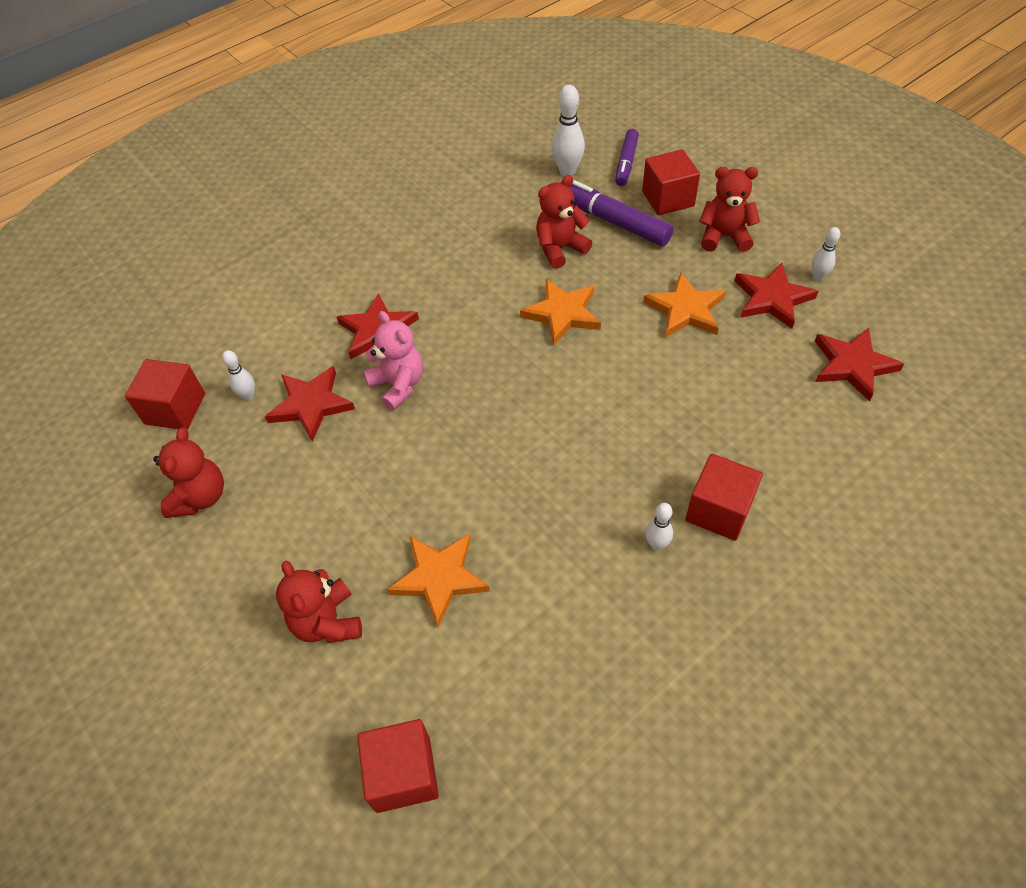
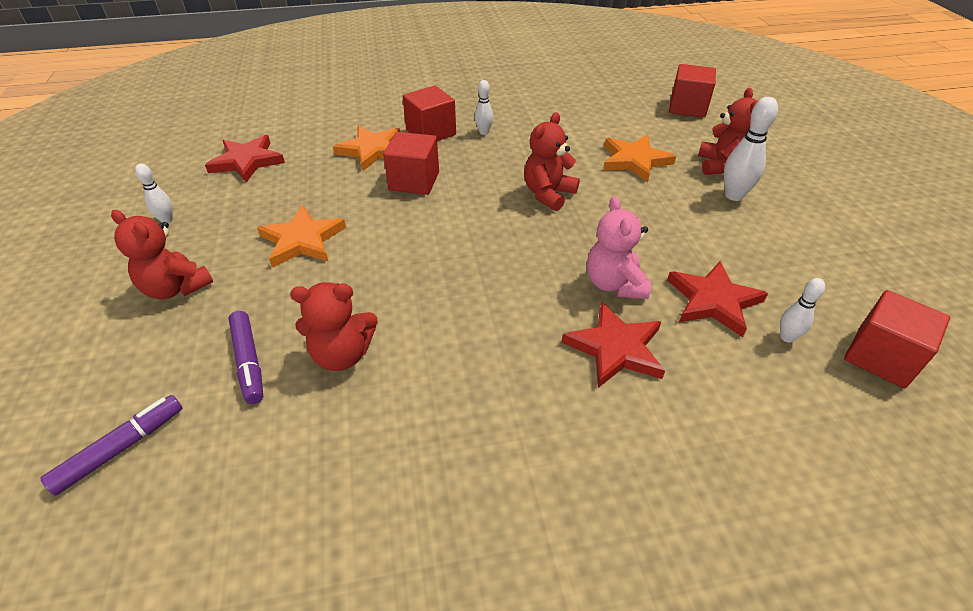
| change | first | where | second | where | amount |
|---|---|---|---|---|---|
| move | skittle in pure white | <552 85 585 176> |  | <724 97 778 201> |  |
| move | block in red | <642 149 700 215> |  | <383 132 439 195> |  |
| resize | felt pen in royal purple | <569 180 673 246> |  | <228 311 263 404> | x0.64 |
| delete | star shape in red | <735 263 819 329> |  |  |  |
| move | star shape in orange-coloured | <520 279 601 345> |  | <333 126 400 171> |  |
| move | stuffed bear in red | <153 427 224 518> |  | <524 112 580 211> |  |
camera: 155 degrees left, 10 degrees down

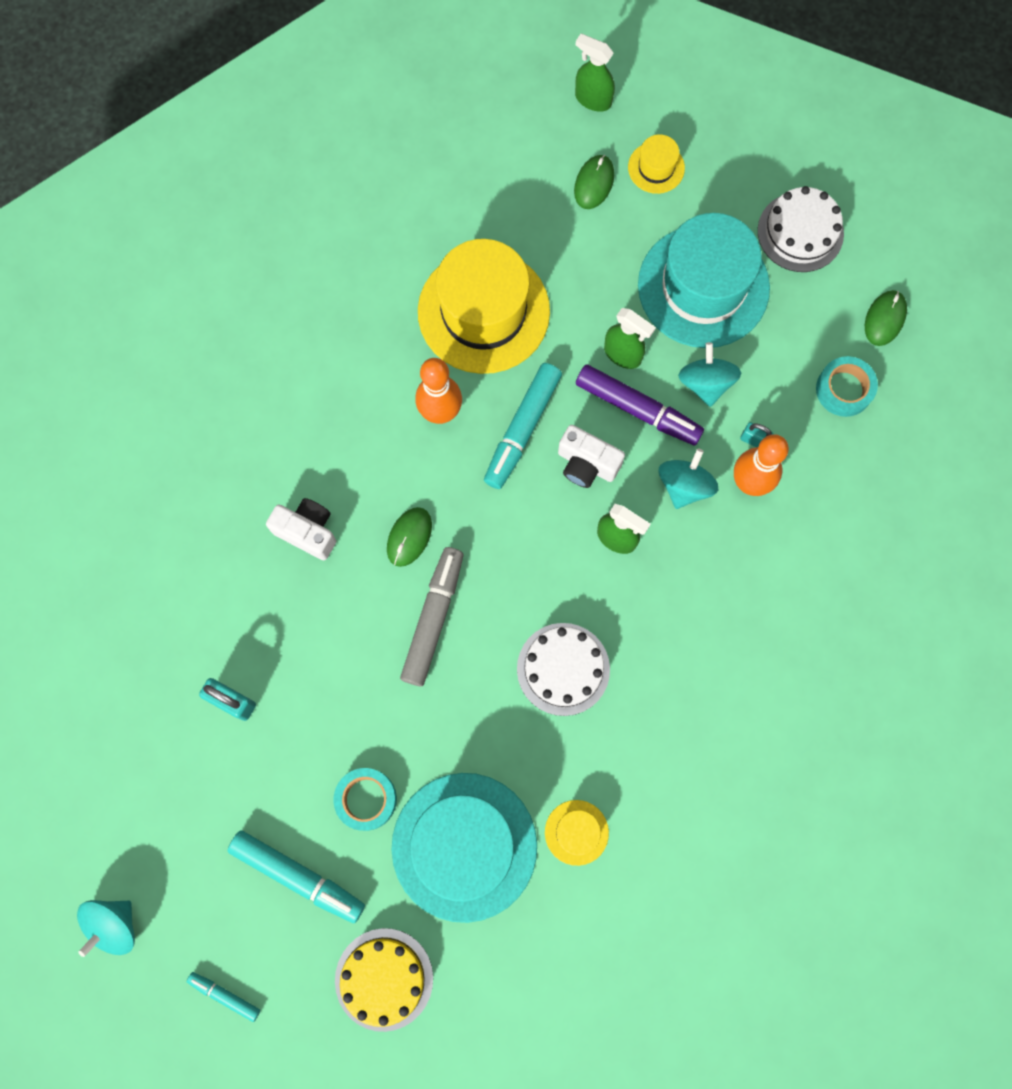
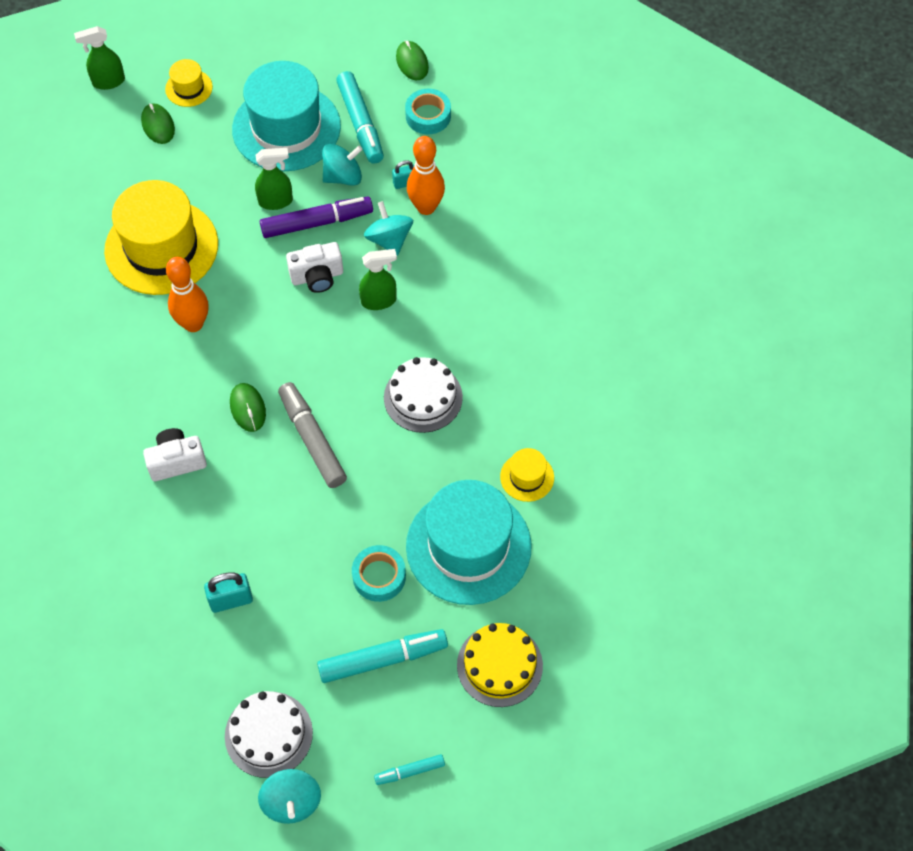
| change | first | where | second | where | amount |
|---|---|---|---|---|---|
| move | gateau in pure white | <758 186 844 272> |  | <225 691 313 778> |  |
| rotate | whirligig in teal | <678 342 741 407> |  | <322 144 362 186> | 120 degrees clockwise |
| move | felt pen in teal | <484 363 562 489> |  | <336 71 384 164> |  |
camera: 45 degrees left, 15 degrees down

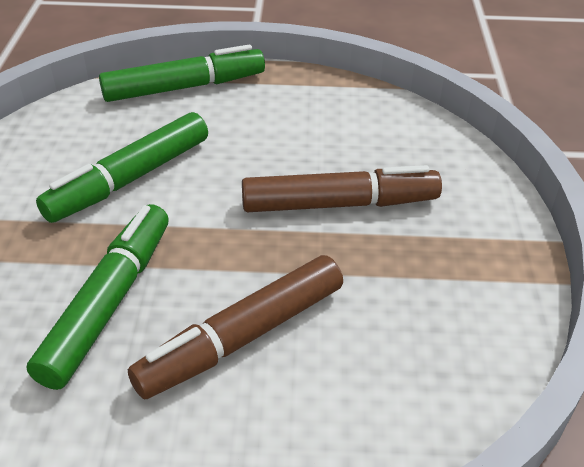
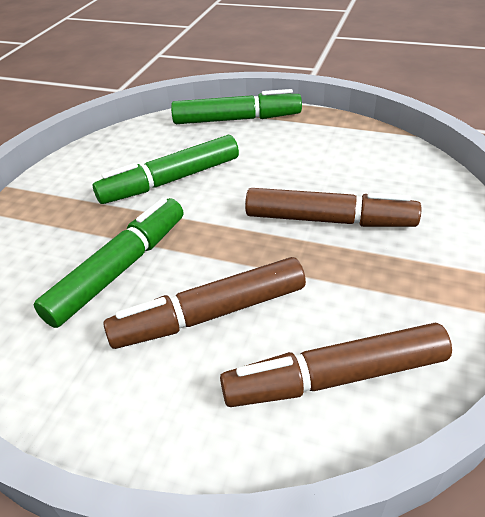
| change | first | where | second | where | amount |
|---|---|---|---|---|---|
| insert |  |  | felt pen in dark brown | <220 323 452 407> |  |
camera: 20 degrees right, 0 degrees up

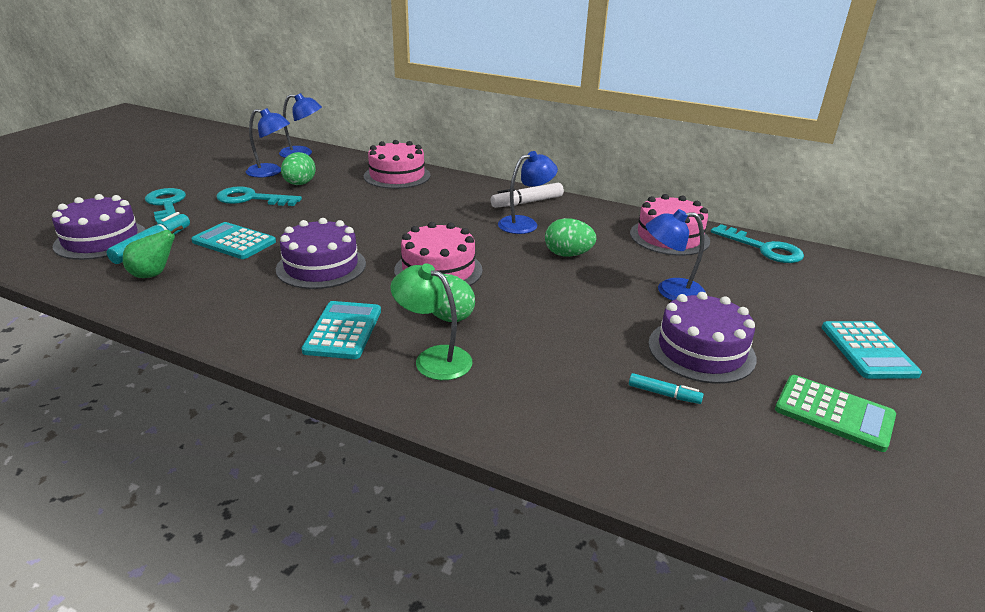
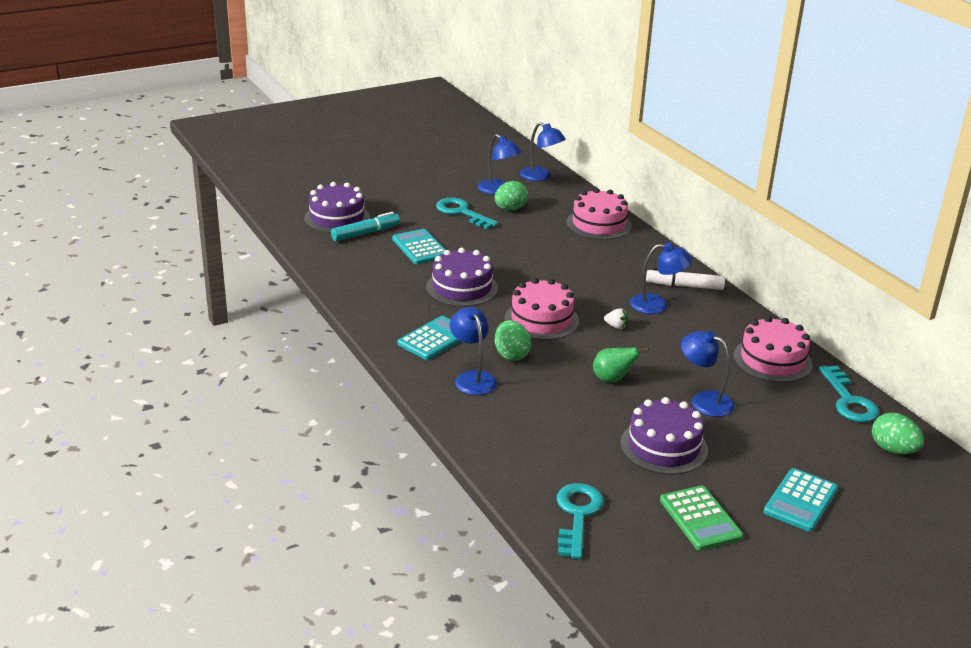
| change | first | where | second | where | amount |
|---|---|---|---|---|---|
| move | door key in teal | <145 188 186 223> |  | <556 483 604 559> |  |
| move | egg shape in green | <545 218 596 257> |  | <872 413 924 454> |  |
| move | toy pear in green | <123 225 183 278> |  | <593 347 649 382> |  |
| recolor | desk lamp in green | <390 263 473 380> | desk lamp in royal blue | <450 307 497 395> |  |
| delete | felt pen in teal | <629 373 704 404> |  |  |  |
| insert |  |  | strawberry in pure white | <604 308 628 329> |  |
camera: 35 degrees right, 0 degrees up

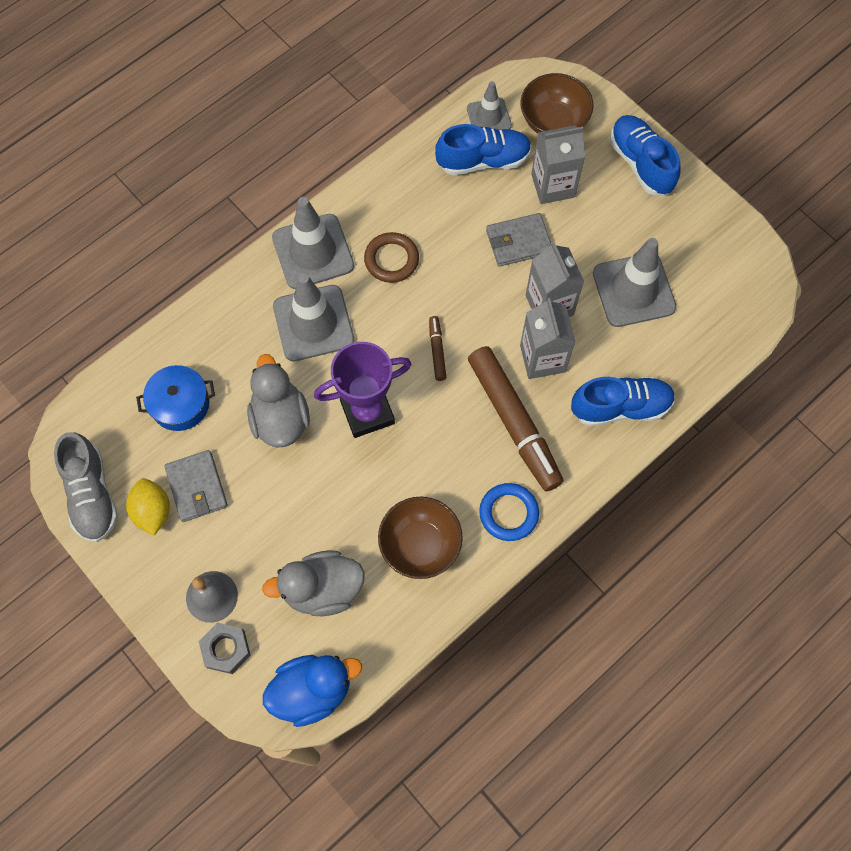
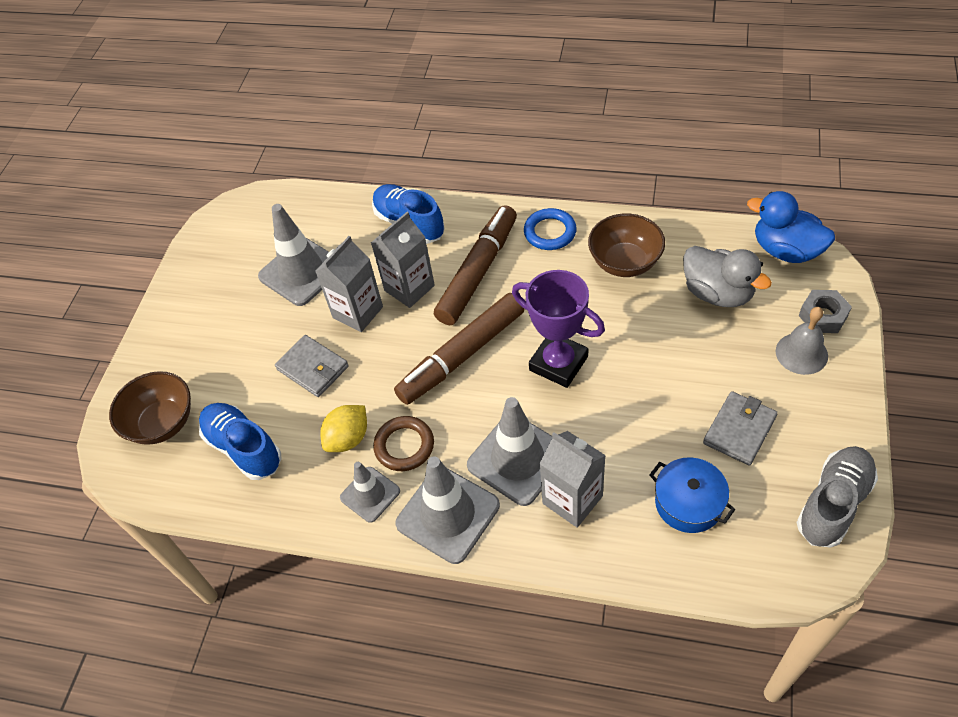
| change | first | where | second | where | amount |
|---|---|---|---|---|---|
| move | road cone in grey | <467 81 512 130> |  | <340 462 400 523> |  |
| delete | shoe in royal blue | <610 115 680 195> |  |  |  |
| move | milk carton in grey | <531 125 585 204> |  | <539 431 606 528> |  |
| resize | felt pen in dark brown | <429 316 447 381> |  | <394 293 524 405> | x2.30 |
| delete | toy duck in grey | <247 354 310 448> |  |  |  |
| move | toy lemon in golden | <126 478 170 535> |  | <320 405 367 452> |  |
camera: 120 degrees left, 15 degrees down

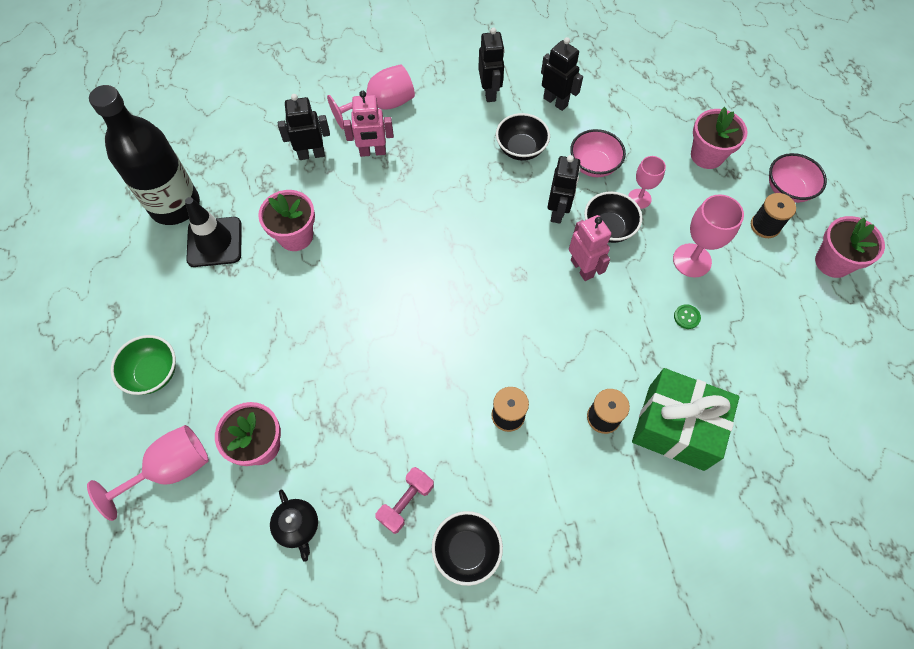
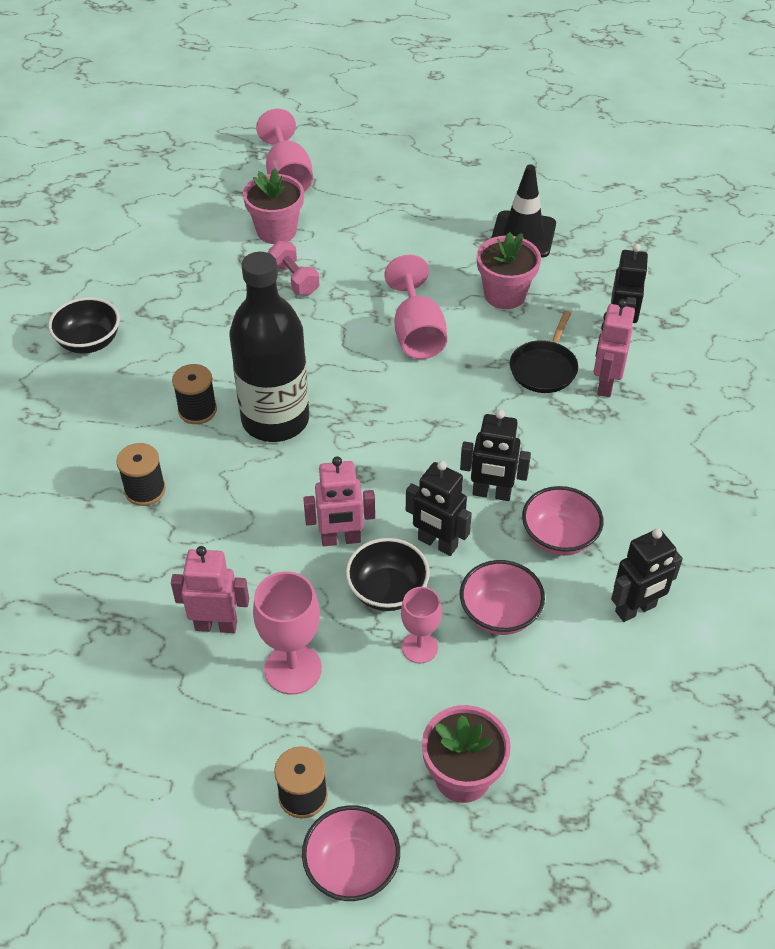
| change | first | where | second | where | amount |
|---|---|---|---|---|---|
| move | robot in ebony | <478 27 505 102> |  | <460 409 531 501> |  |
| move | goblet in rosy | <327 64 415 129> |  | <384 255 447 359> |  |
| move | bottle in ebony | <89 85 200 225> |  | <229 252 309 442> |  |
| recolor | bowl in ebony | <496 113 550 161> | bowl in rosy | <522 486 603 556> |  |
| delete | flower pot in rosy | <815 216 885 278> |  |  |  |
| replace | sewing button in green | <674 304 701 329> | robot in rosy | <171 546 249 633> |  |
| delete | bowl in green | <111 335 176 395> |  |  |  |
| delete | gift in green | <632 368 740 471> |  |  |  |
| move | hand weight in rosy | <375 467 434 534> |  | <268 241 319 295> |  |
| delete | china teapot in ebony | <270 489 318 562> |  |  |  |
| insert |  |  | frying pan in ebony | <510 311 578 393> |  |
camera: 110 degrees right, 15 degrees down

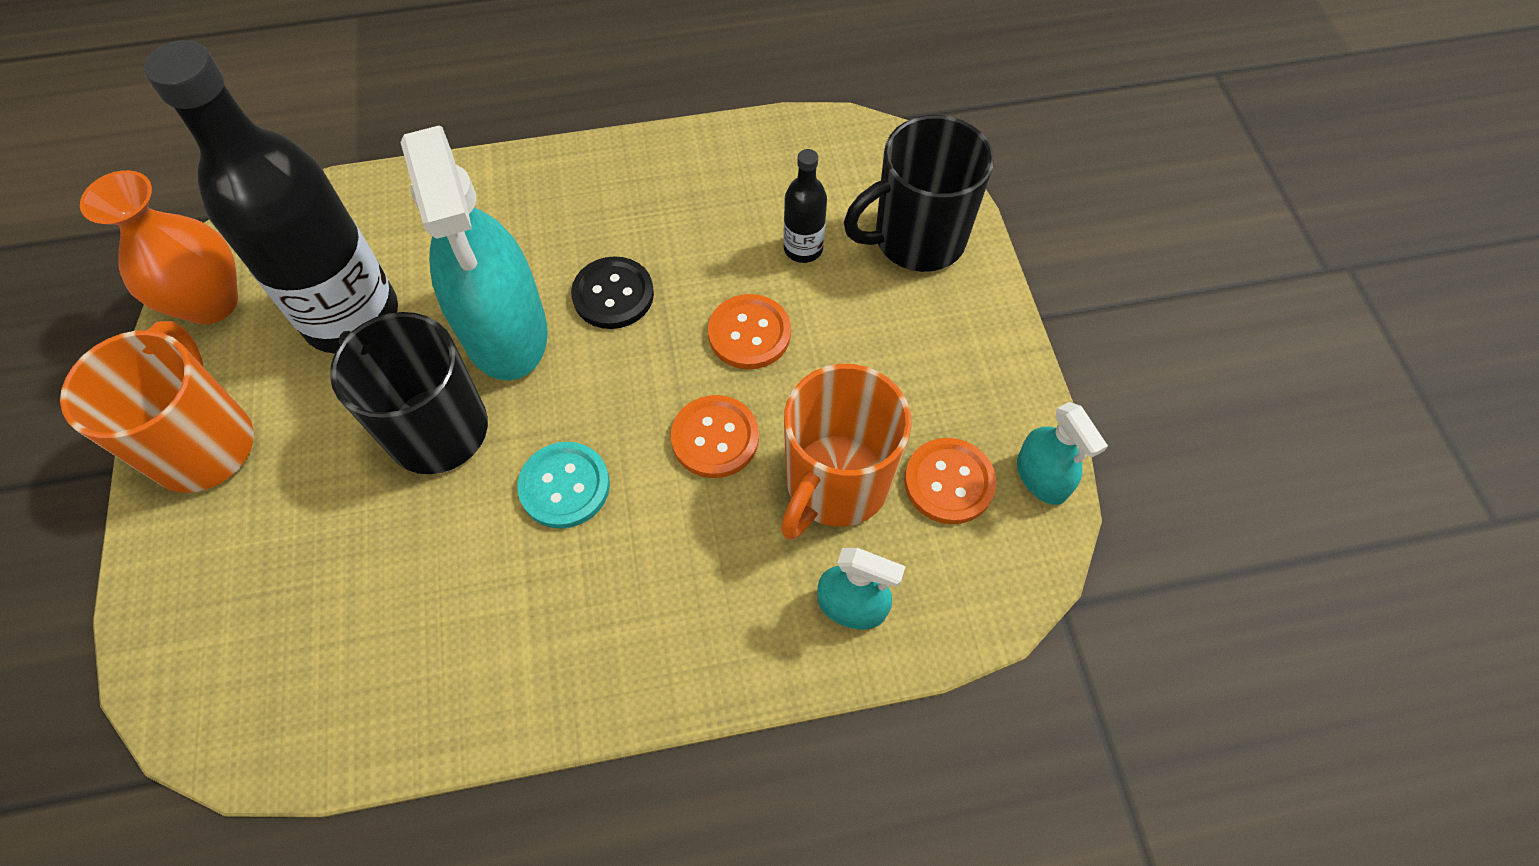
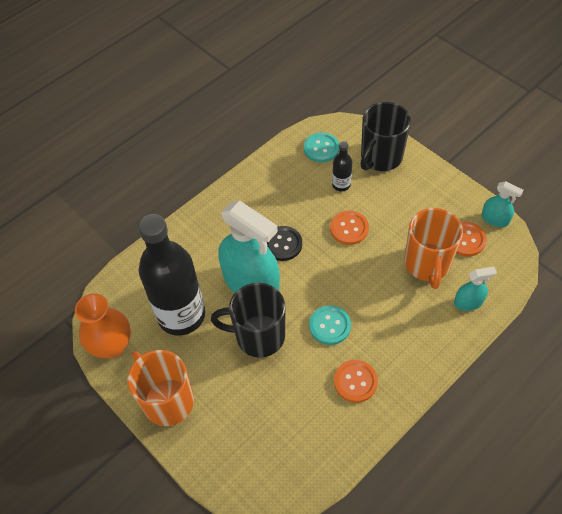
| change | first | where | second | where | amount |
|---|---|---|---|---|---|
| move | sewing button in orange-coloured | <671 395 759 478> |  | <334 360 378 403> |  |
| insert |  |  | sewing button in teal | <304 132 339 162> |  |
camera: 30 degrees left, 5 degrees down

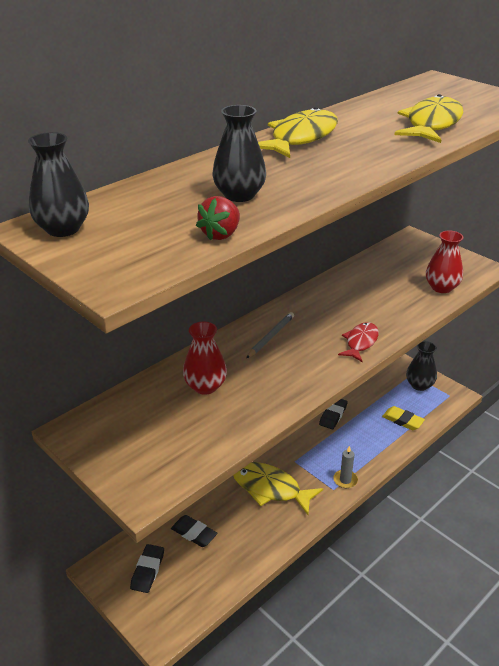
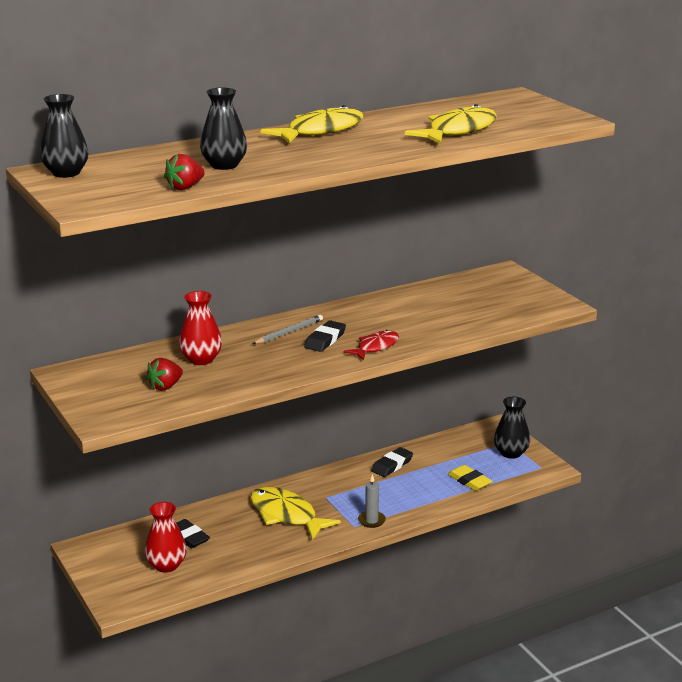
| change | first | where | second | where | amount |
|---|---|---|---|---|---|
| move | flower vase in red | <426 231 463 293> |  | <145 502 187 573> |  |
| move | pencil eraser in ebony | <130 544 164 593> |  | <304 320 346 352> |  |
| insert |  |  | strawberry in red | <146 358 183 391> |  |
camera: 15 degrees right, 10 degrees down

